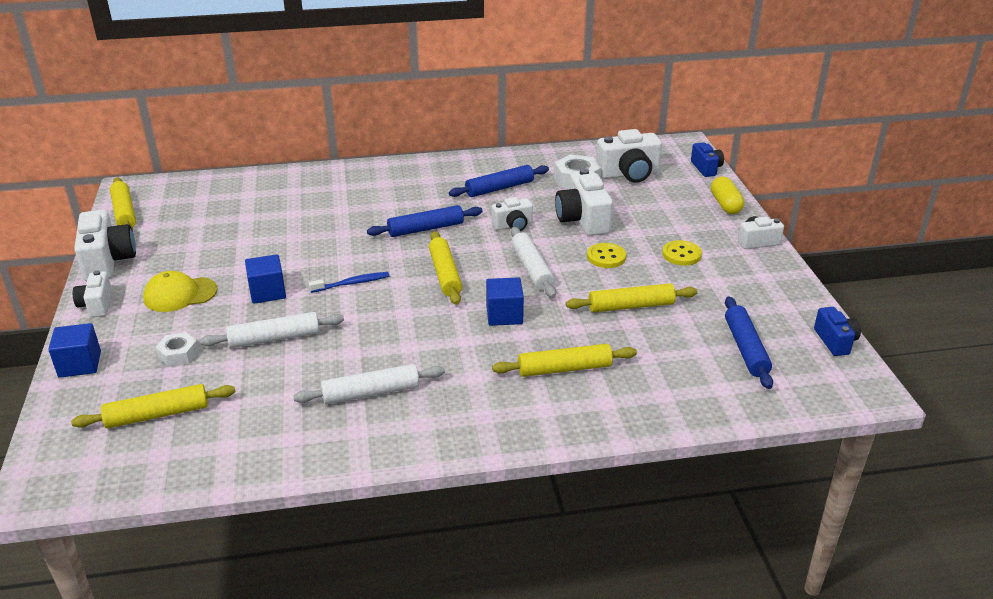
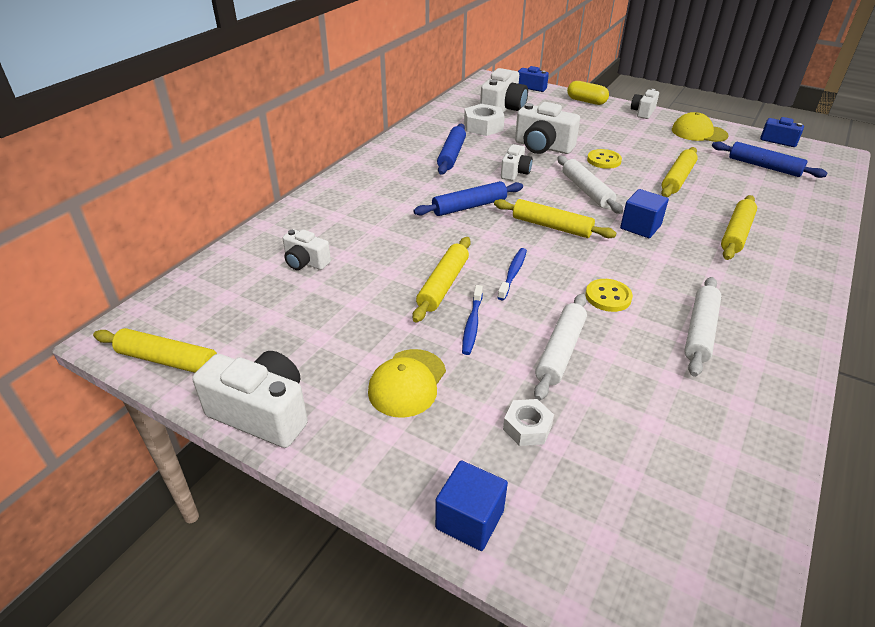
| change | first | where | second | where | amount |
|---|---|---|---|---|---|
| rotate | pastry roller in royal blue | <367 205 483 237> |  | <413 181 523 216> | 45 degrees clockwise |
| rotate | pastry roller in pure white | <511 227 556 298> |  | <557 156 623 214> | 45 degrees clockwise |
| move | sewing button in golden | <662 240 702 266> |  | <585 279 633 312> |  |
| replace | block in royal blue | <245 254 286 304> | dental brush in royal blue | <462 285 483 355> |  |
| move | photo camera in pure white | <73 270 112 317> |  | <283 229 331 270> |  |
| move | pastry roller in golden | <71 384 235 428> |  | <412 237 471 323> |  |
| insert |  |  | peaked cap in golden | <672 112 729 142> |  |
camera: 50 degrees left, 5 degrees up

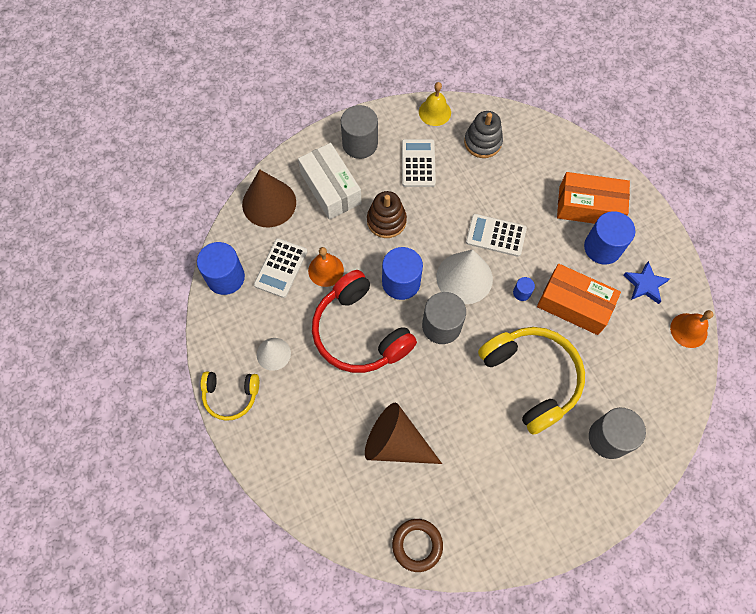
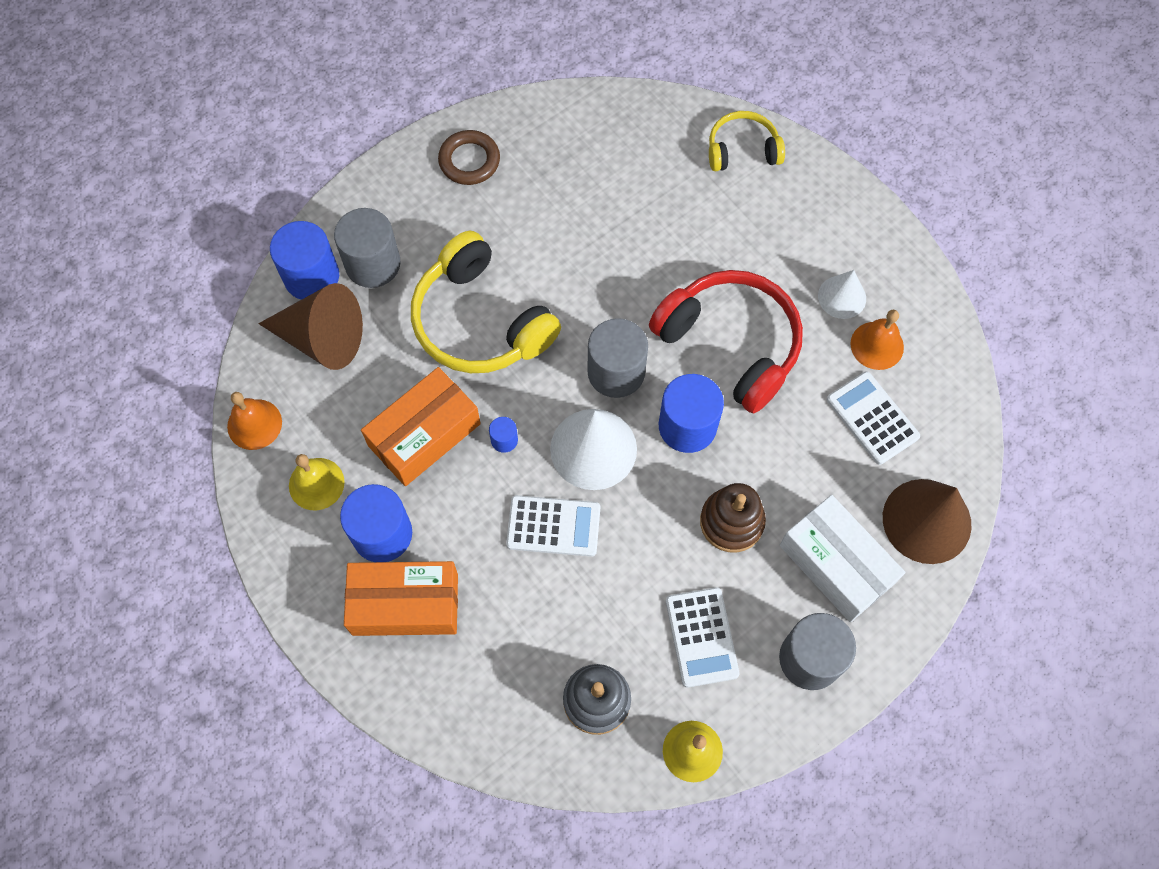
| change | first | where | second | where | amount |
|---|---|---|---|---|---|
| rotate | pocket calculator in pure white | <254 238 307 298> |  | <827 371 920 465> | 45 degrees counterclockwise |
| move | cylinder in royal blue | <197 242 245 295> |  | <270 221 339 300> |  |
| move | bell in orange-coloured | <308 247 344 287> |  | <851 310 904 370> |  |
| replace | star shape in royal blue | <624 261 670 304> | bell in golden | <289 454 345 511> |  |
| rotate | parcel in orange-coloured | <537 264 621 335> |  | <361 367 481 486> | 60 degrees counterclockwise |
| move | headphones in golden | <201 371 259 421> |  | <709 111 785 171> |  |
| move | solid cone in dark brown | <365 403 442 464> |  | <258 283 363 370> |  |
| move | torus in dark brown | <392 519 443 572> |  | <438 130 500 185> |  |
camera: 170 degrees right, 0 degrees up

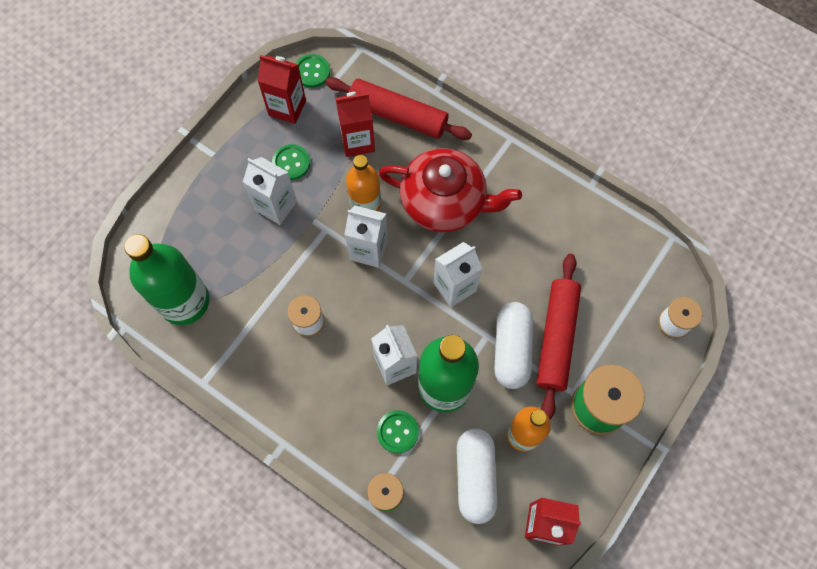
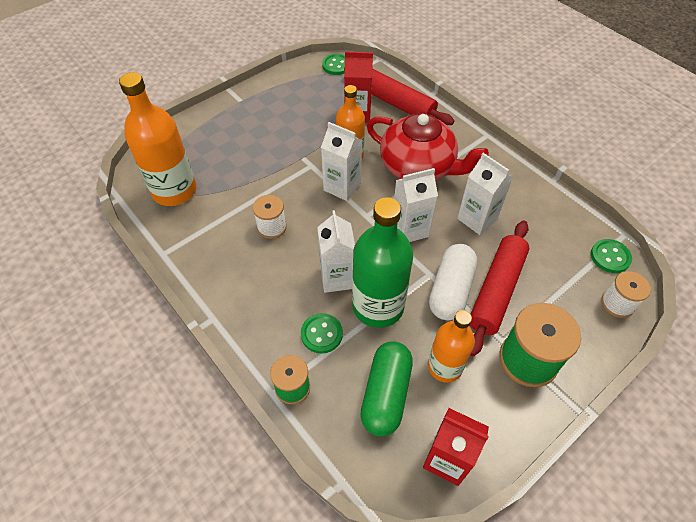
| change | first | where | second | where | amount |
|---|---|---|---|---|---|
| delete | milk carton in red | <258 55 306 124> |  |  |  |
| move | sewing button in green | <272 144 310 180> |  | <591 239 632 273> |  |
| move | milk carton in pure white | <243 157 297 225> |  | <457 153 513 235> |  |
| recolor | bottle in green | <124 234 209 325> | bottle in orange-coloured | <119 72 196 206> |  |
| recolor | capsule in pure white | <457 429 498 524> | capsule in green | <360 341 413 437> |  |
camera: 15 degrees right, 15 degrees down

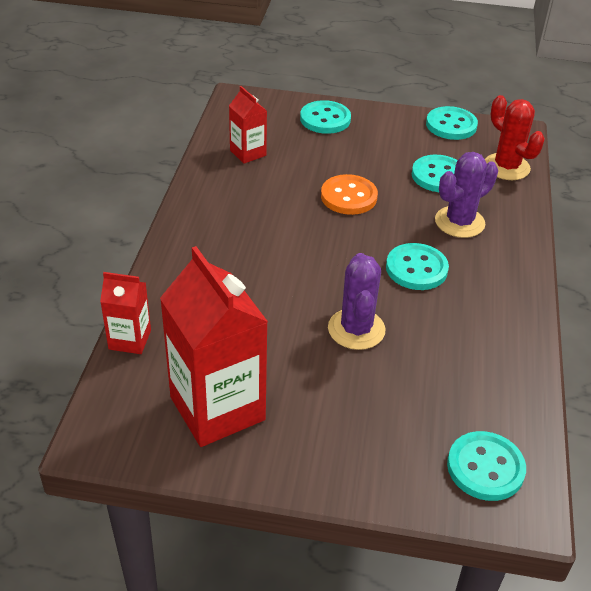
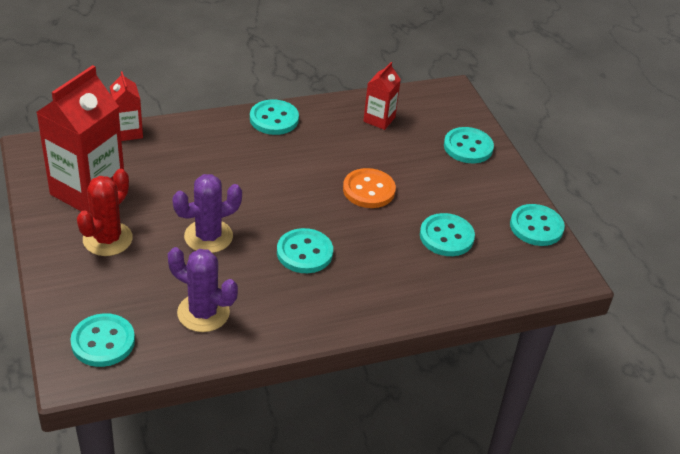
| change | first | where | second | where | amount |
|---|---|---|---|---|---|
| move | saguaro cactus in red | <485 95 545 180> |  | <77 169 133 256> |  |
| move | saguaro cactus in royal purple | <435 152 498 238> |  | <168 247 238 332> |  |
| insert |  |  | sewing button in teal | <250 99 299 135> |  |
camera: 60 degrees right, 0 degrees up

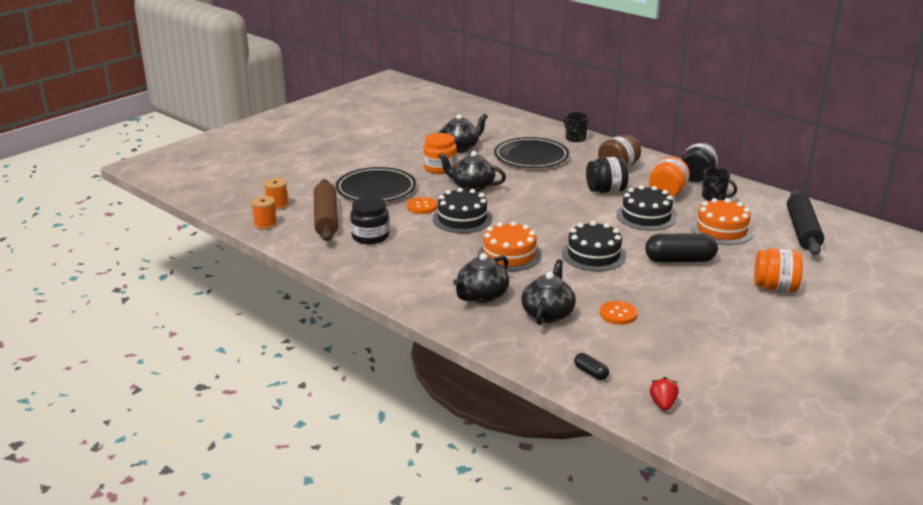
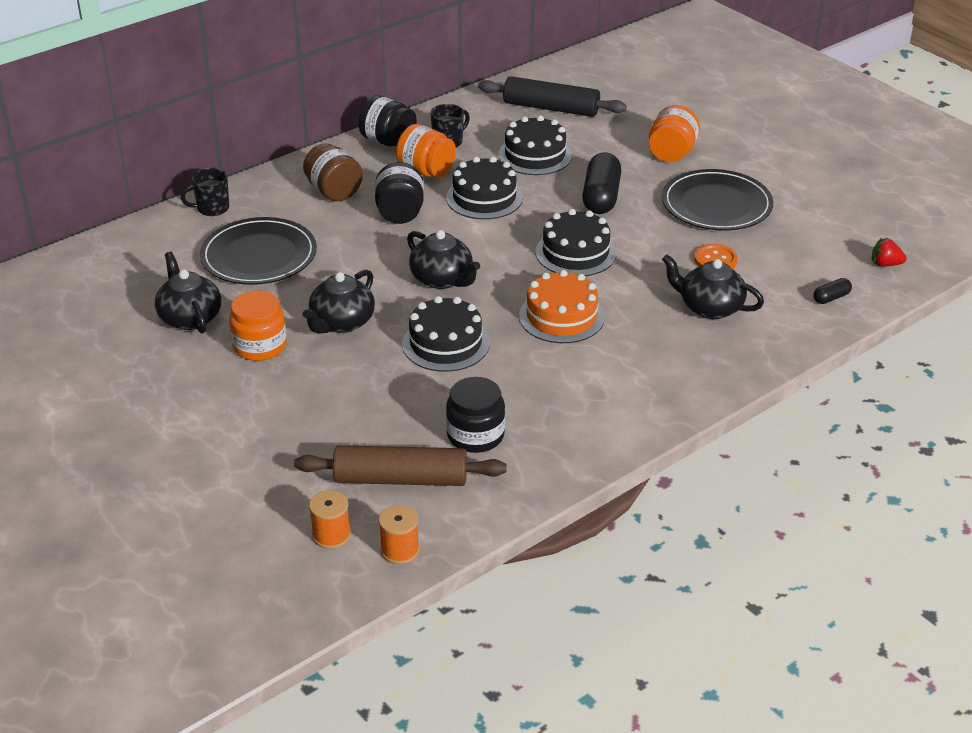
| change | first | where | second | where | amount |
|---|---|---|---|---|---|
| move | flat dish in ebony | <336 167 416 202> |  | <662 169 773 230> |  |
| delete | sewing button in orange-coloured | <407 197 437 214> |  |  |  |
| recolor | gateau in orange-coloured | <691 198 754 245> | gateau in ebony | <498 115 572 175> |  |
| move | china teapot in ebony | <453 253 510 303> |  | <407 230 480 289> |  |
camera: 80 degrees left, 10 degrees up

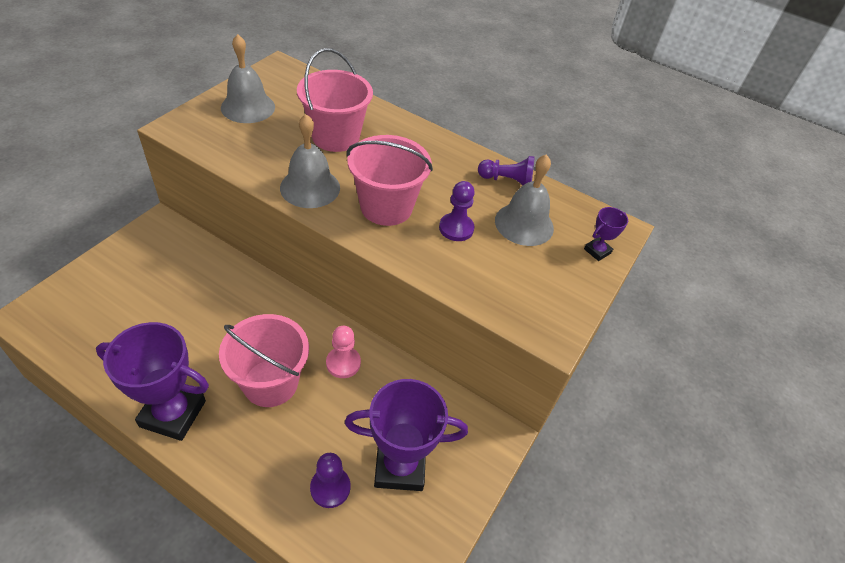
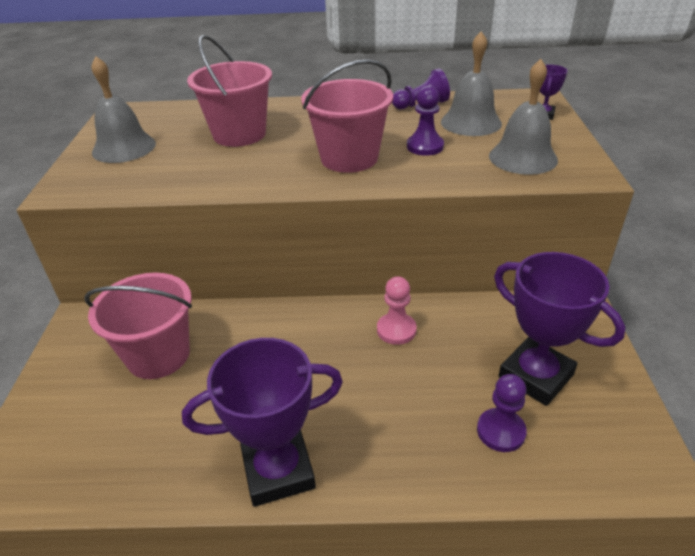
| change | first | where | second | where | amount |
|---|---|---|---|---|---|
| move | bell in grey | <280 114 340 208> |  | <489 59 558 175> |  |
| move | bucket in rosy | <219 314 309 407> |  | <84 273 192 379> |  |
| rotate | prize cup in royal purple | <345 379 468 491> |  | <494 252 625 406> | 75 degrees clockwise |
camera: 25 degrees left, 10 degrees down

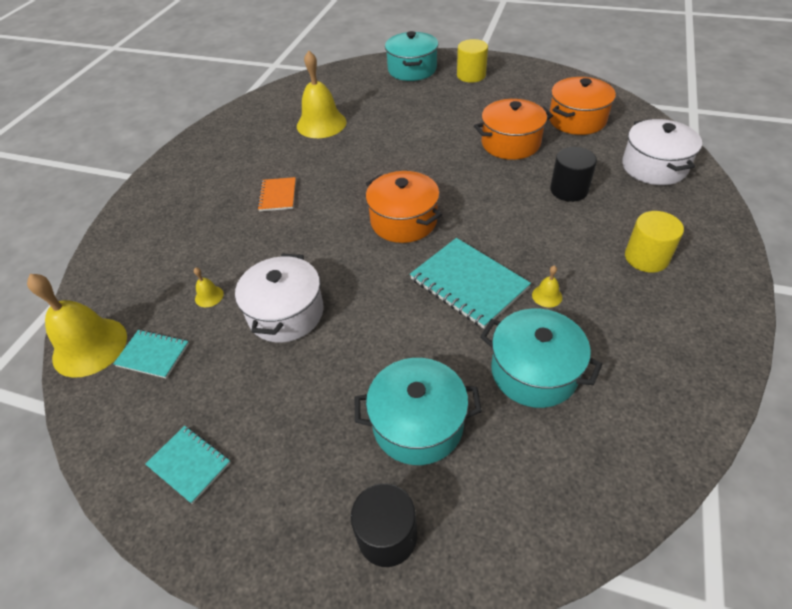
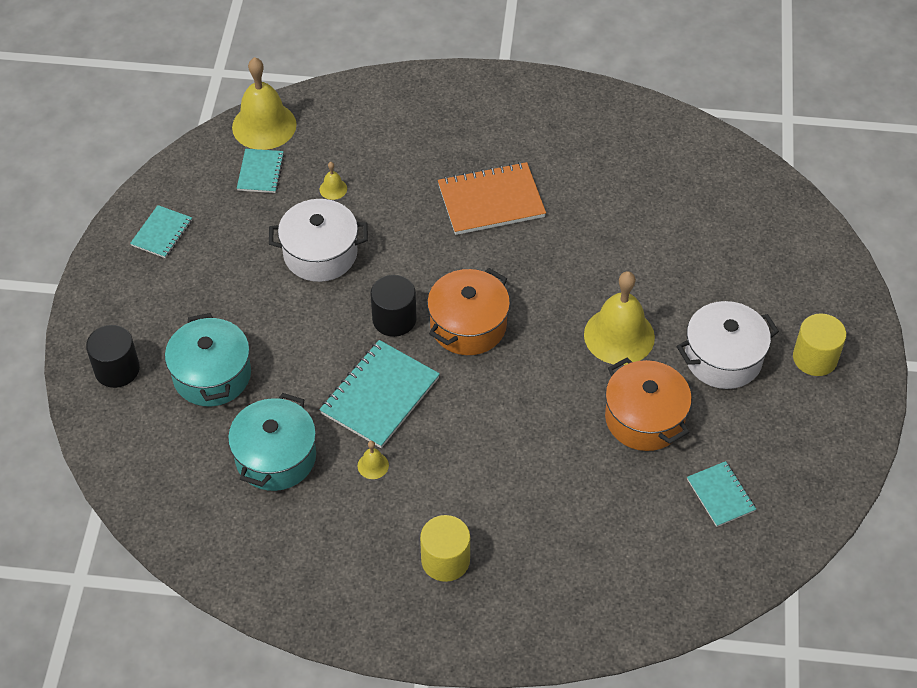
| change | first | where | second | where | amount |
|---|---|---|---|---|---|
| delete | cooking pot in teal | <385 31 438 81> |  |  |  |
| move | bell in golden | <297 50 346 138> |  | <584 271 655 365> |  |
| replace | cooking pot in orange-coloured | <549 77 616 135> | notebook in teal | <687 461 756 527> |  |
| move | cooking pot in pure white | <622 119 702 185> |  | <677 301 779 389> |  |
| move | cylinder in ebony | <550 147 597 202> |  | <370 275 417 337> |  |
| resize | notebook in orange-coloured | <257 177 296 211> |  | <438 162 546 235> | x1.75 |
camera: 75 degrees right, 5 degrees up

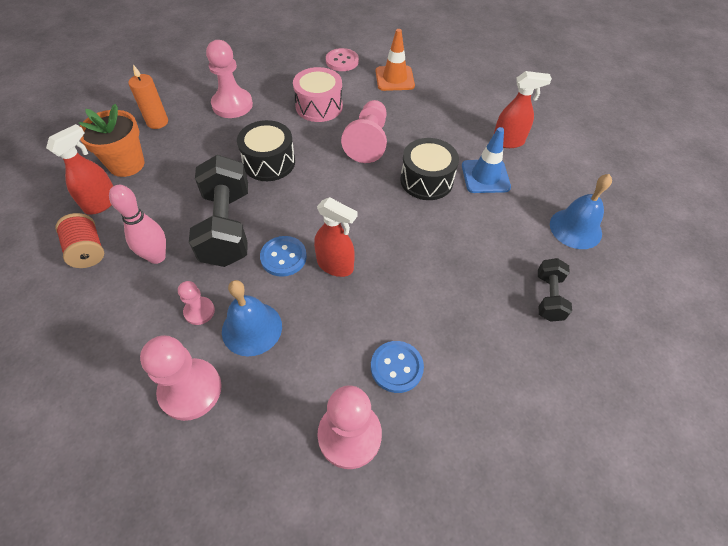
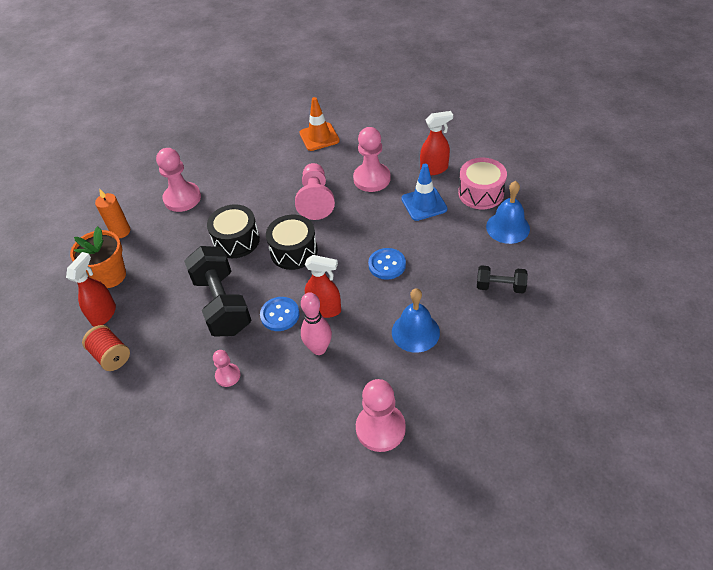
| change | first | where | second | where | amount |
|---|---|---|---|---|---|
| delete | sewing button in rosy | <326 48 359 71> |  |  |  |
| move | drum in rosy | <293 67 343 122> |  | <458 158 507 209> |  |
| move | drum in ebony | <400 138 459 200> |  | <266 215 318 270> |  |
| move | skittle in rosy | <109 185 166 264> |  | <301 292 332 355> |  |
| rotate | hand weight in ebony | <538 258 572 322> |  | <477 265 528 293> | 75 degrees counterclockwise |
| move | bell in royal blue | <222 280 282 356> |  | <392 288 440 353> |  |
| move | chess pawn in rosy | <140 335 222 421> |  | <353 127 391 192> |  |
| move | sewing button in royal blue | <371 341 424 393> |  | <368 248 406 280> |  |
camera: 10 degrees left, 5 degrees down

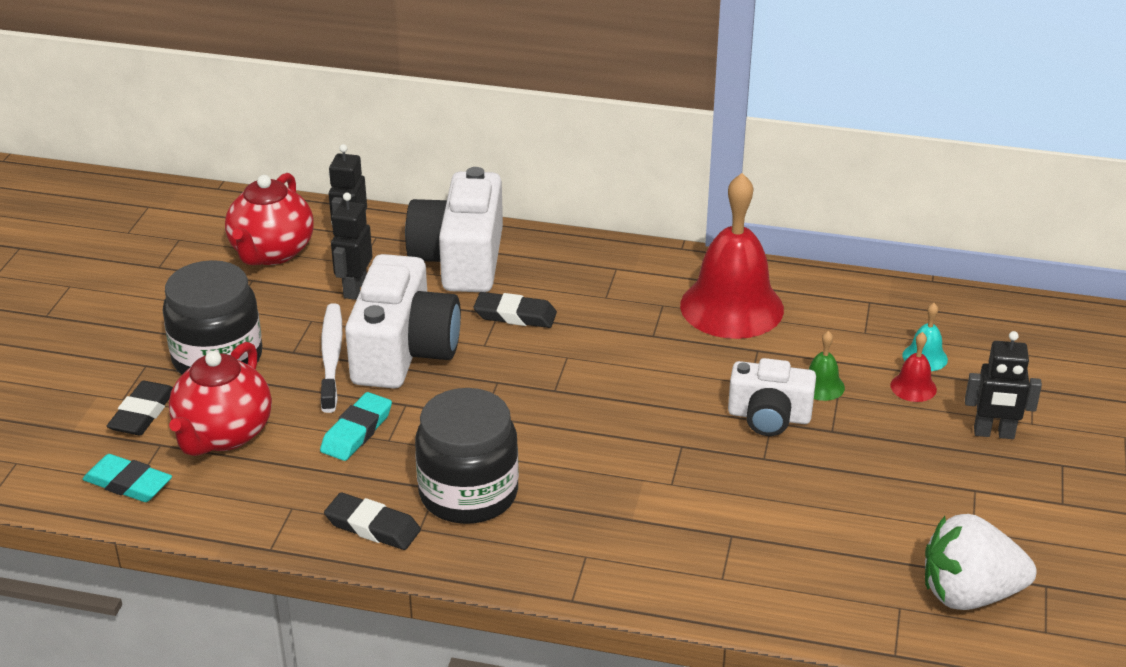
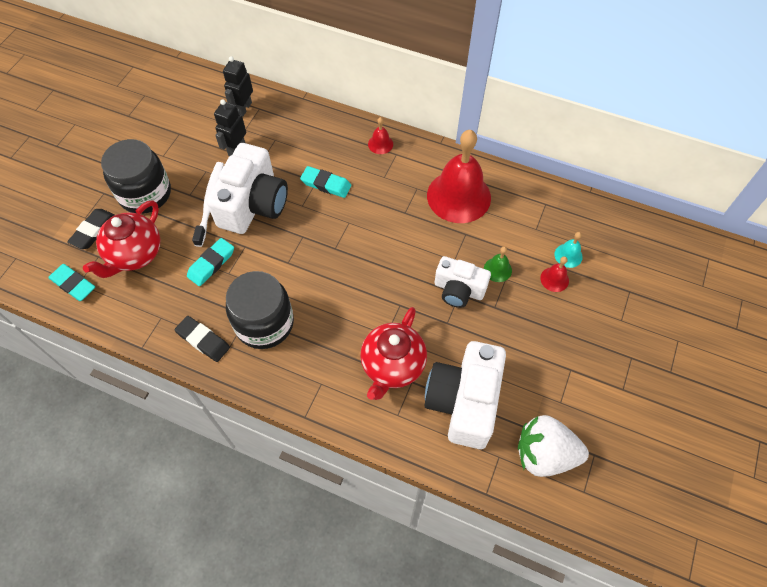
| change | first | where | second | where | amount |
|---|---|---|---|---|---|
| move | photo camera in pure white | <405 167 503 292> |  | <424 341 506 449> |  |
| move | china teapot in red | <225 173 314 265> |  | <360 307 427 400> |  |
| recolor | pencil eraser in ebony | <473 292 557 328> | pencil eraser in teal | <300 166 351 198> |  |
| delete | robot in ebony | <965 331 1042 439> |  |  |  |
| insert |  |  | bell in red | <368 117 393 154> |  |
camera: 10 degrees right, 25 degrees up

